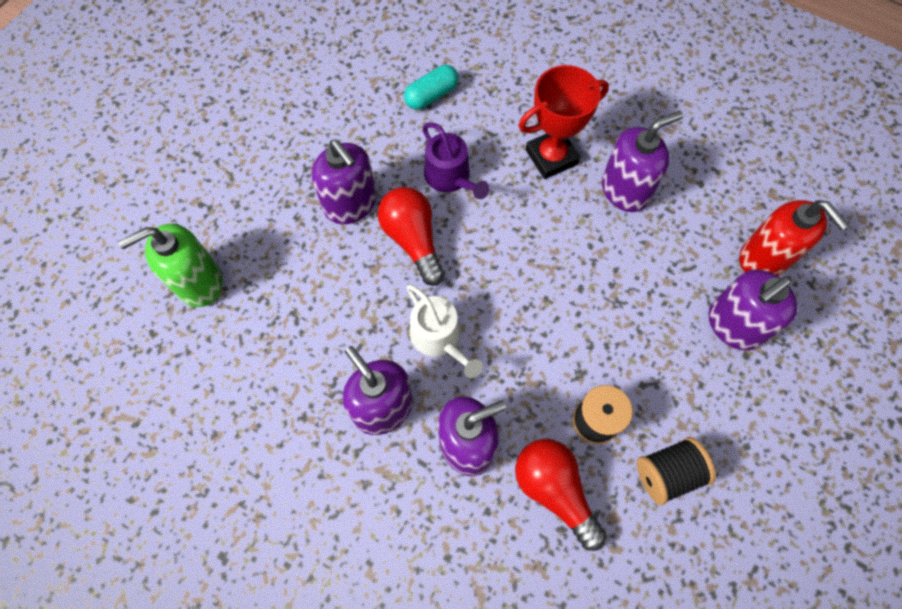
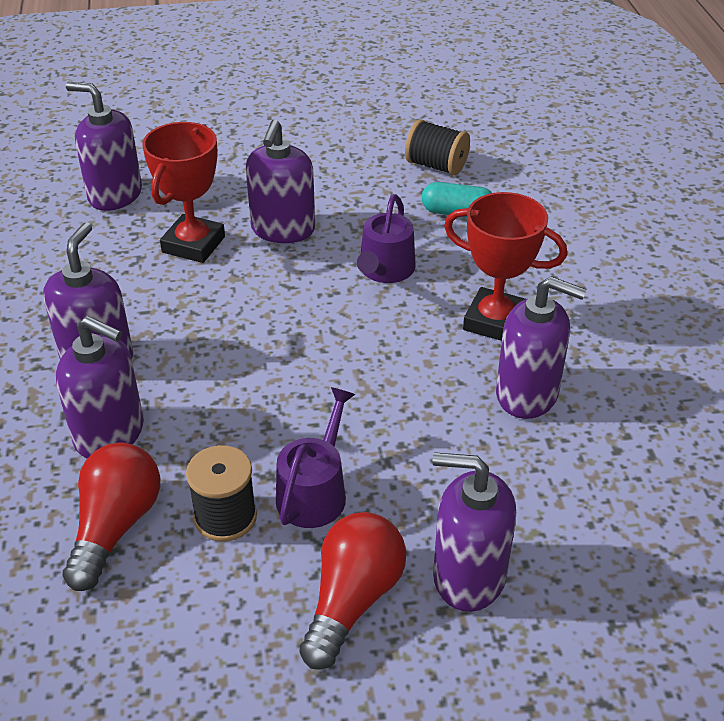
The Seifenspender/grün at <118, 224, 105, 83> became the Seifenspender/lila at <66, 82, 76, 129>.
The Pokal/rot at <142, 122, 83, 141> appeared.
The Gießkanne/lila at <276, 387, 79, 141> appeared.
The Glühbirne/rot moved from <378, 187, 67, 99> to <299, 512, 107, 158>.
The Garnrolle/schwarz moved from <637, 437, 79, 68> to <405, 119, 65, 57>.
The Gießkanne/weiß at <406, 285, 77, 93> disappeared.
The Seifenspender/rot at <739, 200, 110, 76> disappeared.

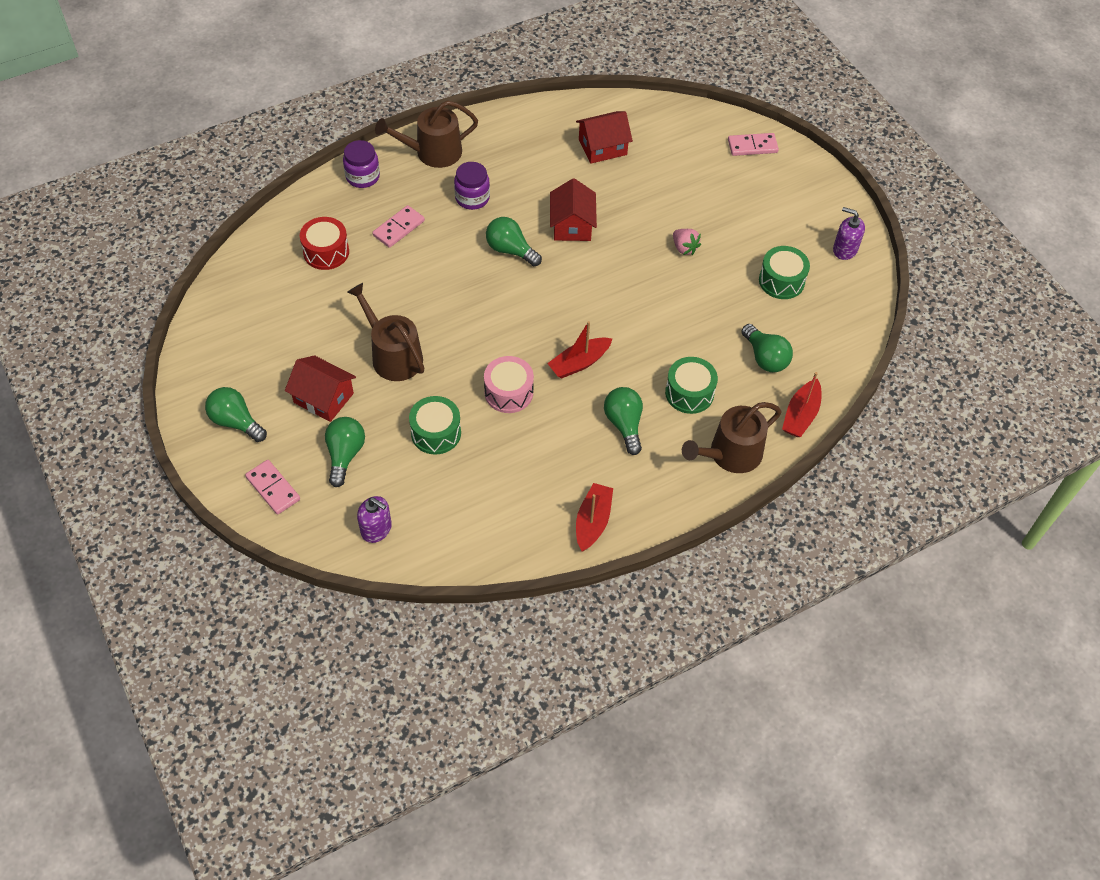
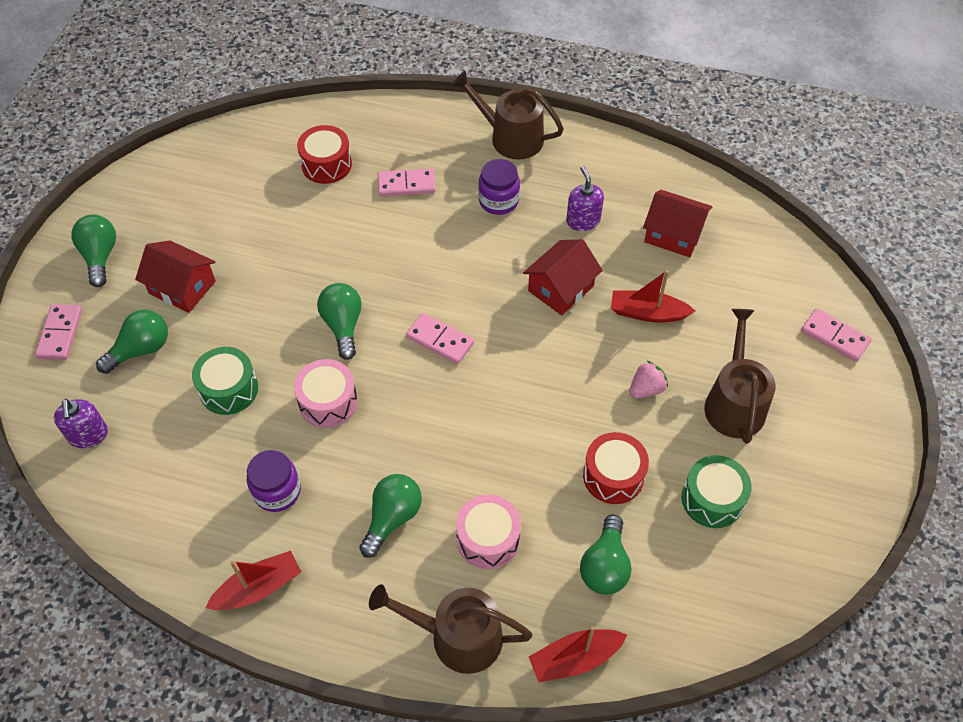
The Haus/rot at <285, 355, 71, 67> turned 45 degrees counterclockwise.
The Einmachglas/lila moved from <343, 140, 37, 48> to <247, 450, 54, 62>.
The Glühbirne/grün moved from <486, 217, 56, 49> to <317, 283, 45, 77>.
The Dominostein/rosa at <406, 313, 68, 51> appeared.
The Trommel/grün at <665, 357, 53, 57> became the Trommel/rosa at <456, 495, 65, 74>.
The Seifenspender/lila moved from <833, 207, 32, 53> to <566, 166, 38, 65>.
The Trommel/rot at <583, 432, 66, 72> appeared.
The Boot/rot moved from <547, 321, 66, 58> to <611, 270, 84, 52>.
The Erdbeere/rosa at <673, 229, 28, 26> turned 135 degrees counterclockwise.
The Gießkanne/braun moved from <347, 283, 77, 98> to <704, 309, 72, 135>.

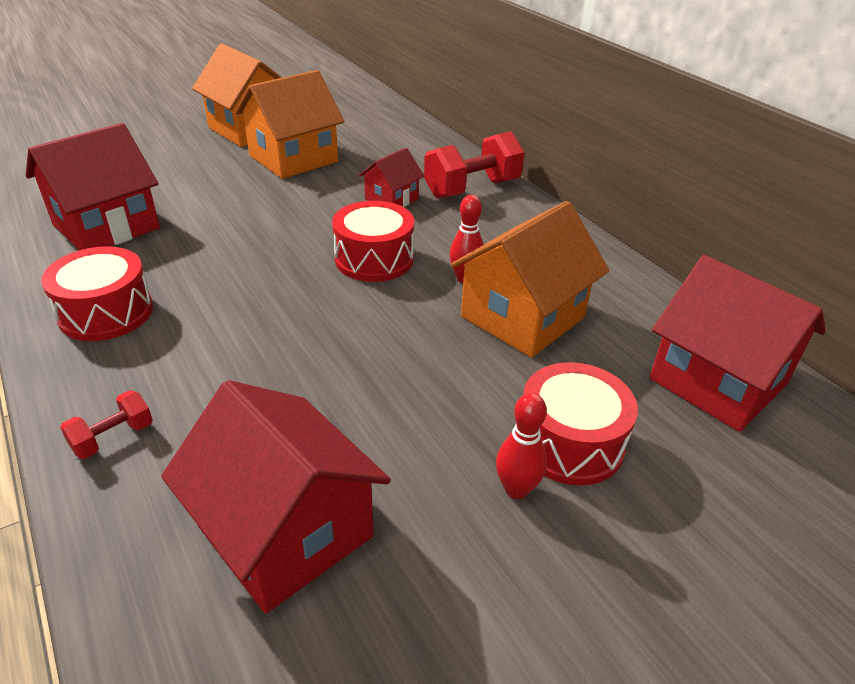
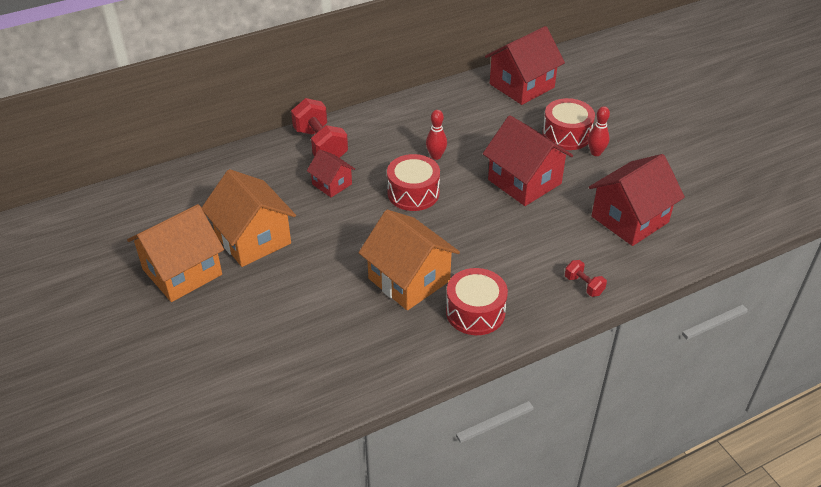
The Haus/orange moved from <451, 201, 158, 157> to <359, 210, 101, 100>.
The Haus/rot moved from <26, 123, 134, 127> to <483, 115, 90, 91>.

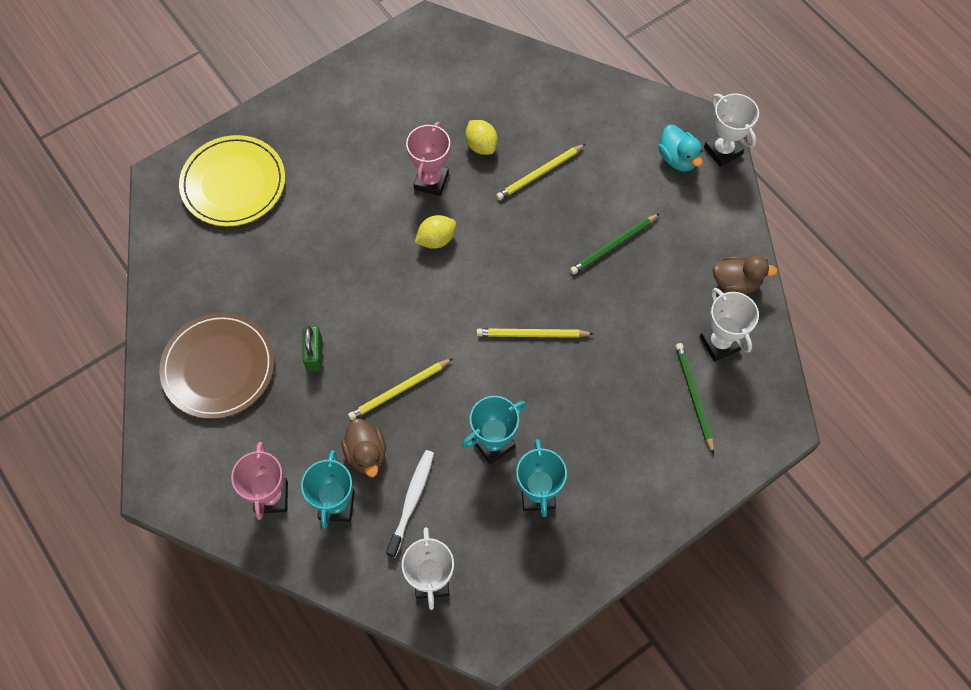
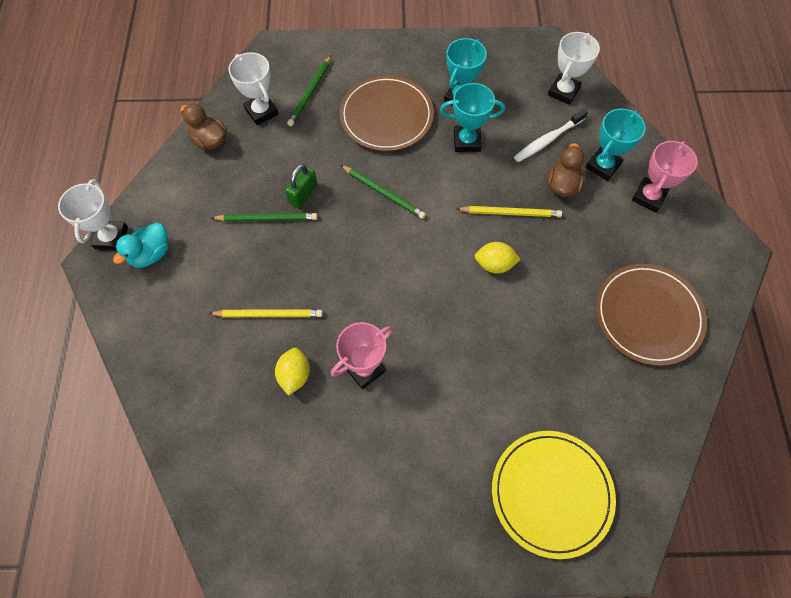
The Ente/türkis at <658, 125, 45, 46> turned 150 degrees counterclockwise.
The Pokal/weiß at <700, 288, 59, 74> turned 45 degrees counterclockwise.
The Vorhängeschloss/grün moved from <302, 325, 20, 47> to <285, 164, 32, 44>.
The Teller/braun at <339, 75, 95, 76> appeared.
The Bleistift/gelb at <477, 328, 117, 10> became the Bleistift/grün at <341, 165, 85, 54>.
The Zitrone/gelb moved from <415, 215, 41, 34> to <475, 242, 46, 32>.

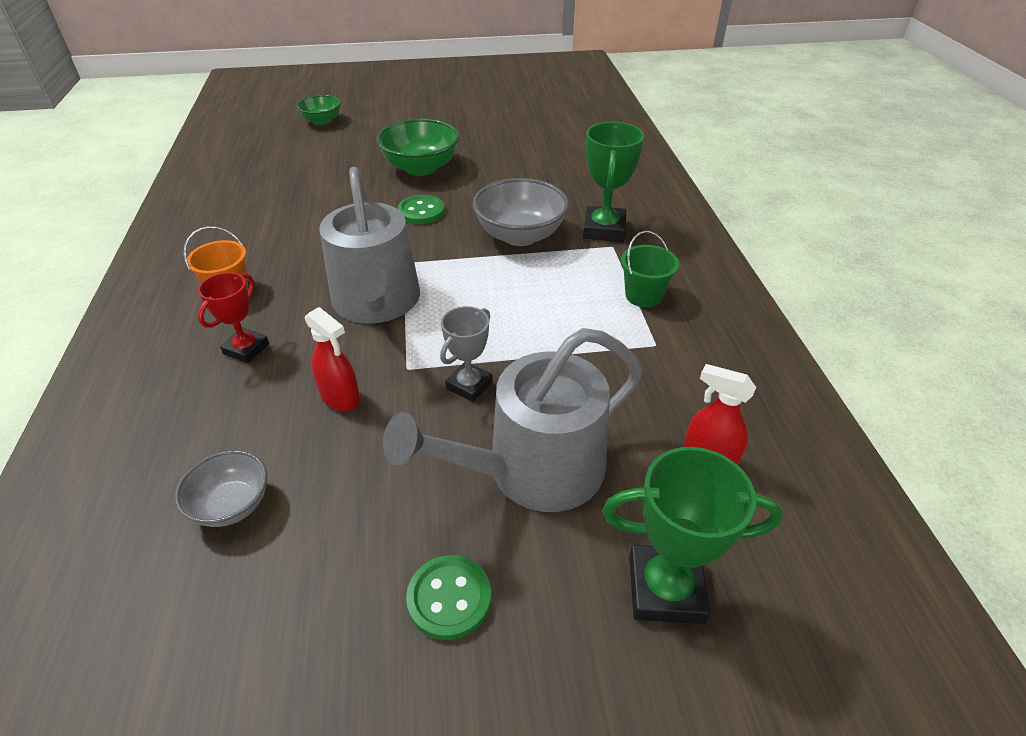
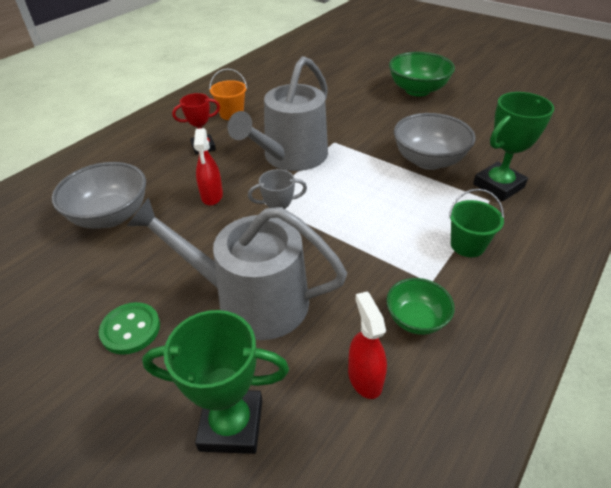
The Schüssel/grau at <175, 450, 92, 77> changed to 1.67 times the size.
The Pokal/grün at <602, 447, 181, 177> turned 45 degrees counterclockwise.
The Schüssel/grün moved from <297, 95, 44, 30> to <386, 278, 69, 57>.
The Knopf/grün at <397, 195, 48, 29> disappeared.

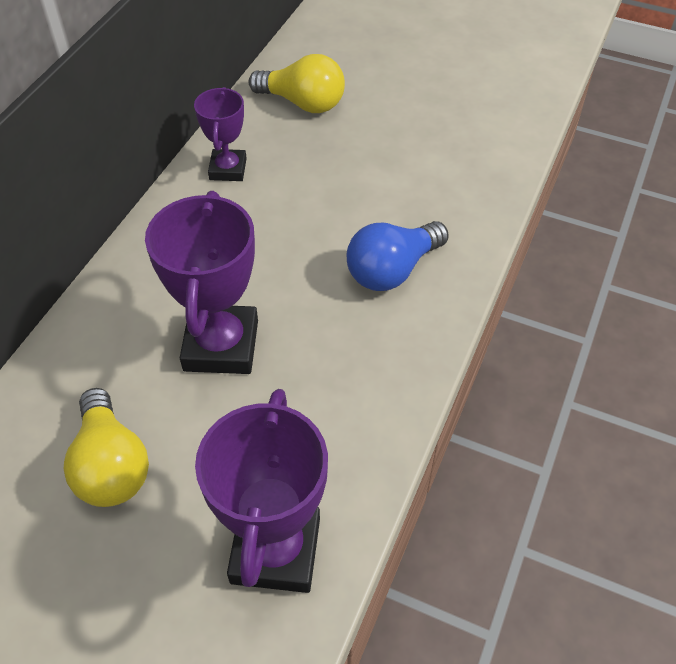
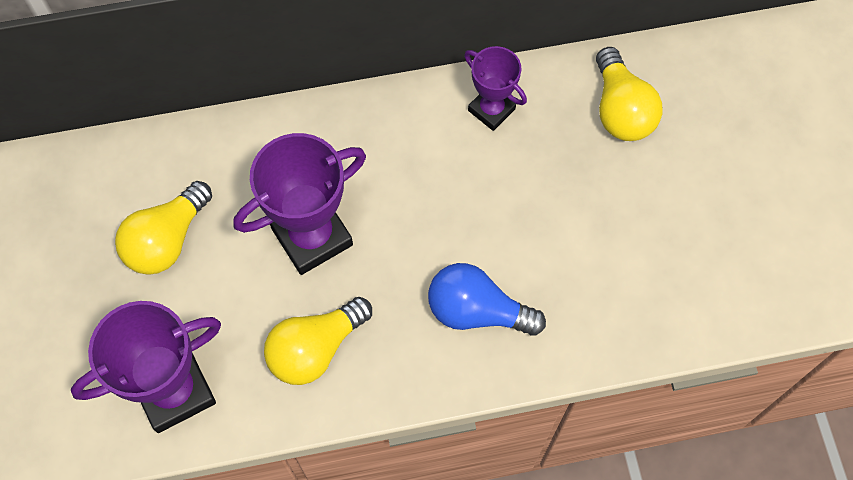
The Glühbirne/gelb at <264, 297, 108, 88> appeared.
The Pokal/lila at <194, 87, 53, 94> turned 75 degrees clockwise.

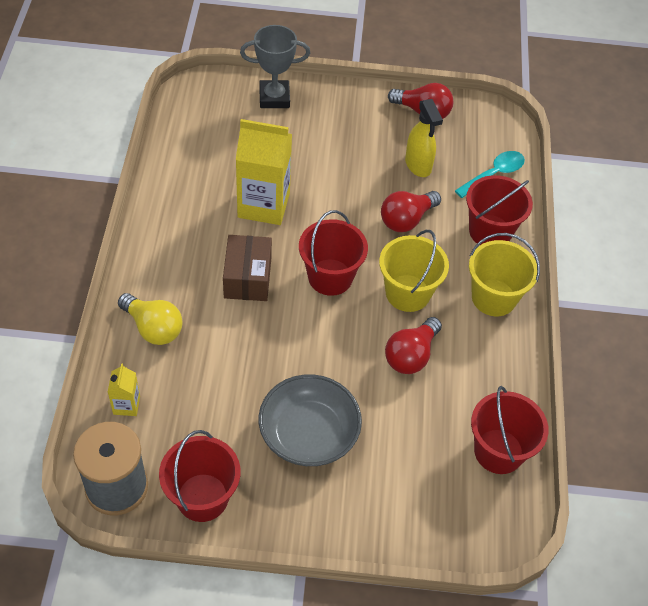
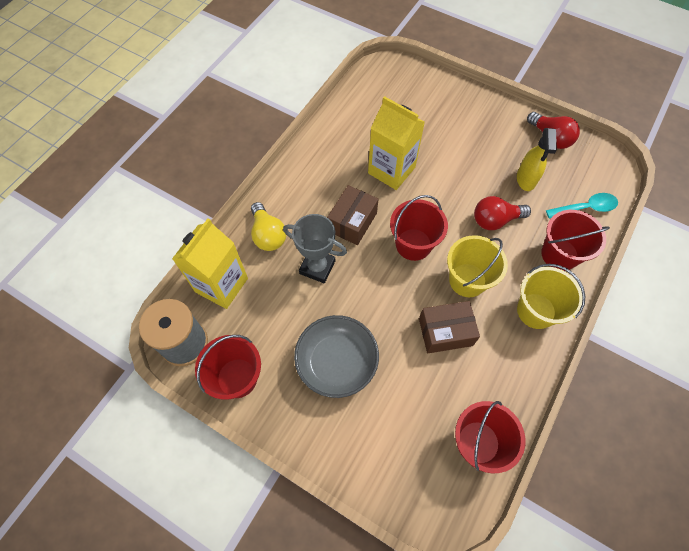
The Getränkekarton/gelb at <108, 364, 32, 52> changed to 2.17 times the size.
The Pokal/grau moved from <240, 25, 70, 83> to <283, 214, 64, 69>.
The Glühbirne/rot at <385, 317, 57, 57> was replaced by the Schachtel/braun at <419, 301, 61, 52>.

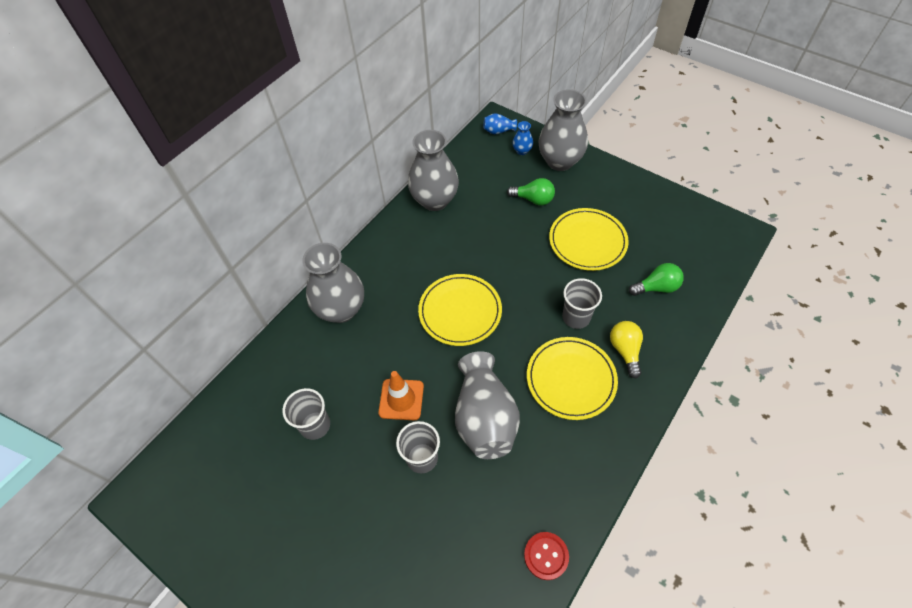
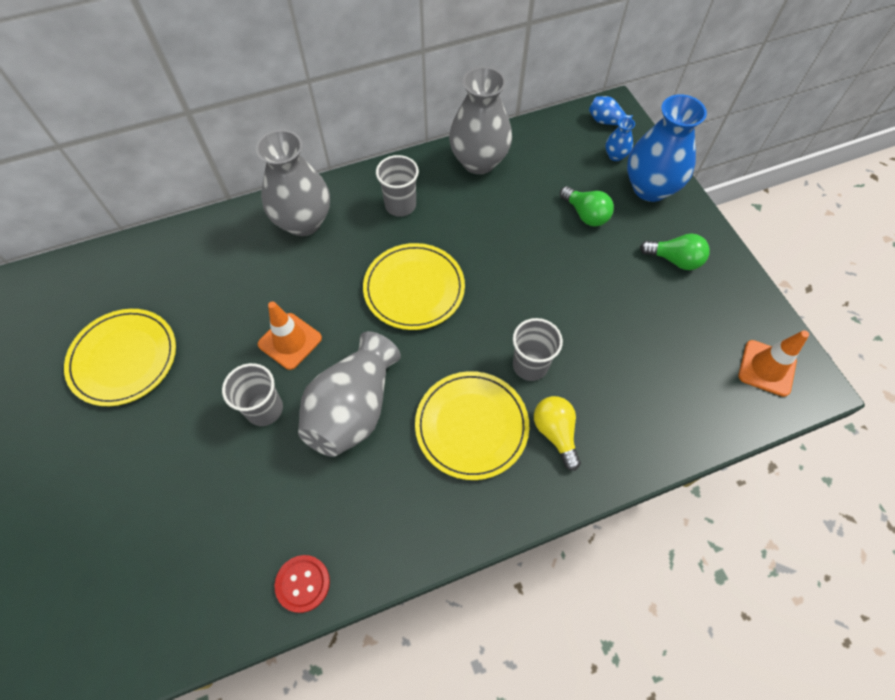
The Teller/gelb moved from <549, 208, 80, 63> to <64, 309, 112, 97>.
The Becher/grau moved from <282, 388, 48, 52> to <376, 155, 43, 62>.
The Glühbirne/gelb at <610, 321, 33, 57> turned 45 degrees counterclockwise.
The Vase/grau at <539, 89, 49, 82> became the Vase/blau at <627, 94, 80, 108>.
The Glühbirne/grün moved from <629, 263, 55, 33> to <640, 233, 70, 37>.
The Leitkegel/orange at <739, 330, 70, 67> appeared.

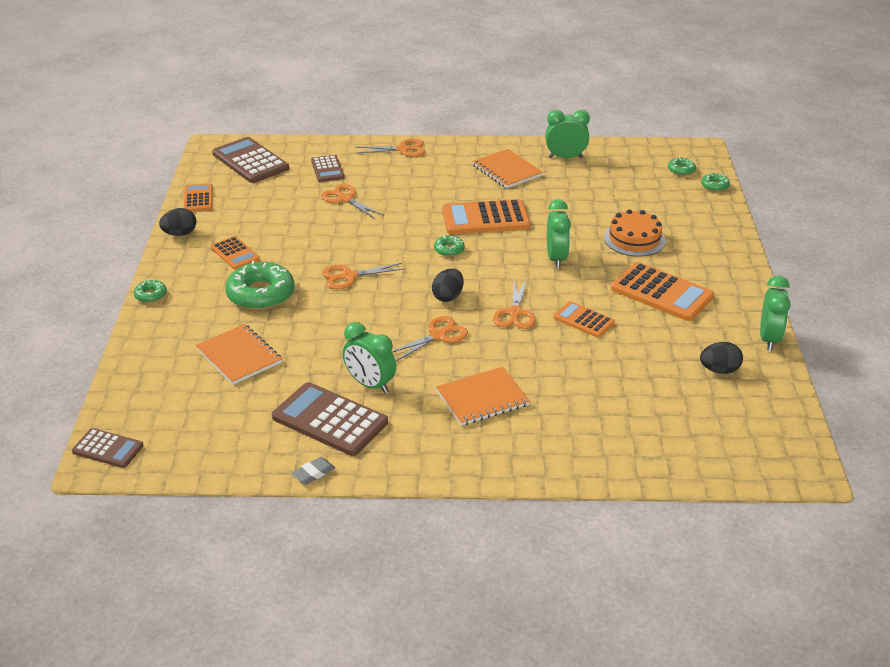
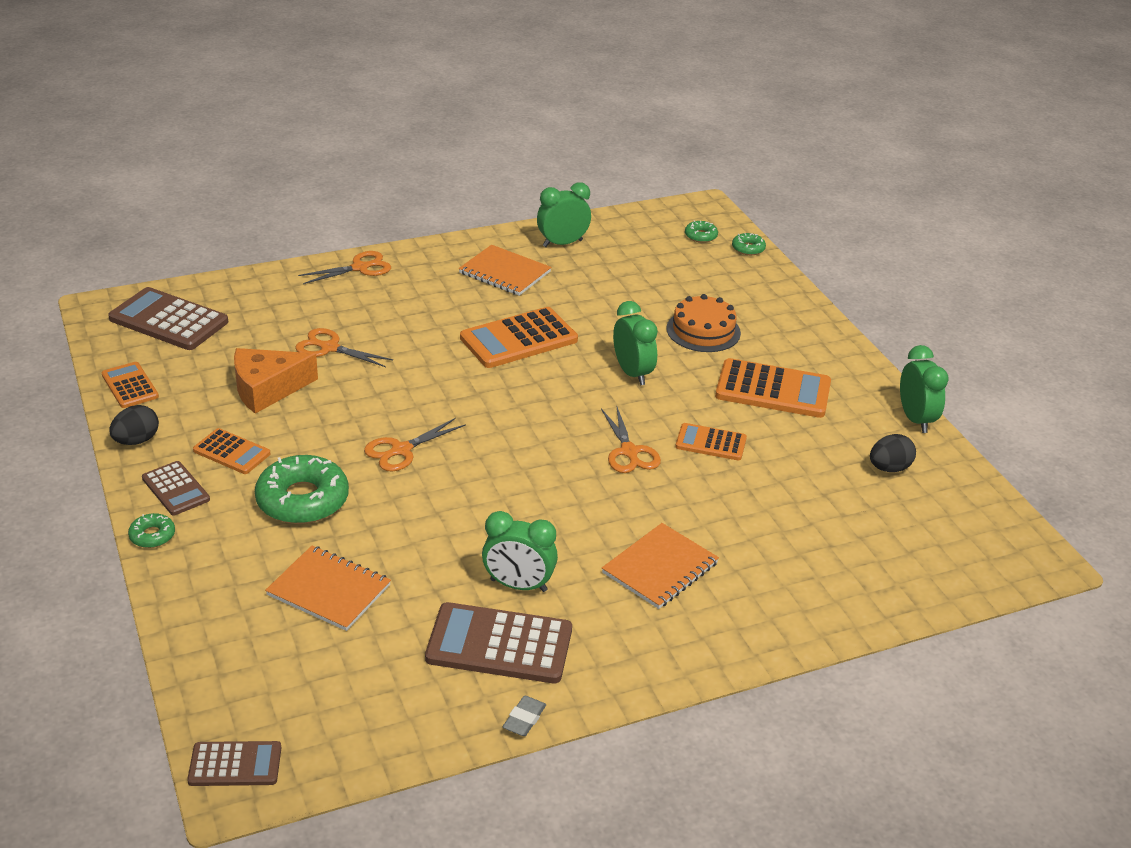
The Taschenrechner/braun moved from <311, 155, 33, 27> to <142, 461, 68, 54>.
The Käse/orange at <234, 348, 84, 66> appeared.
The Schere/orange at <392, 316, 76, 45> disappeared.
The Ei/schwarz at <432, 268, 32, 34> disappeared.
The Donut/grün at <434, 235, 31, 22> disappeared.

